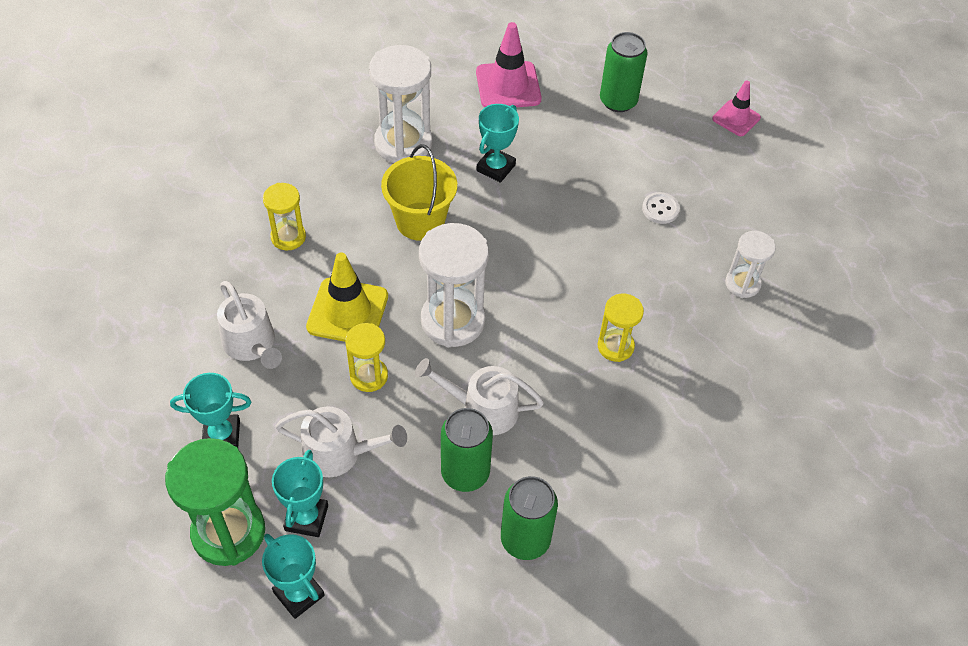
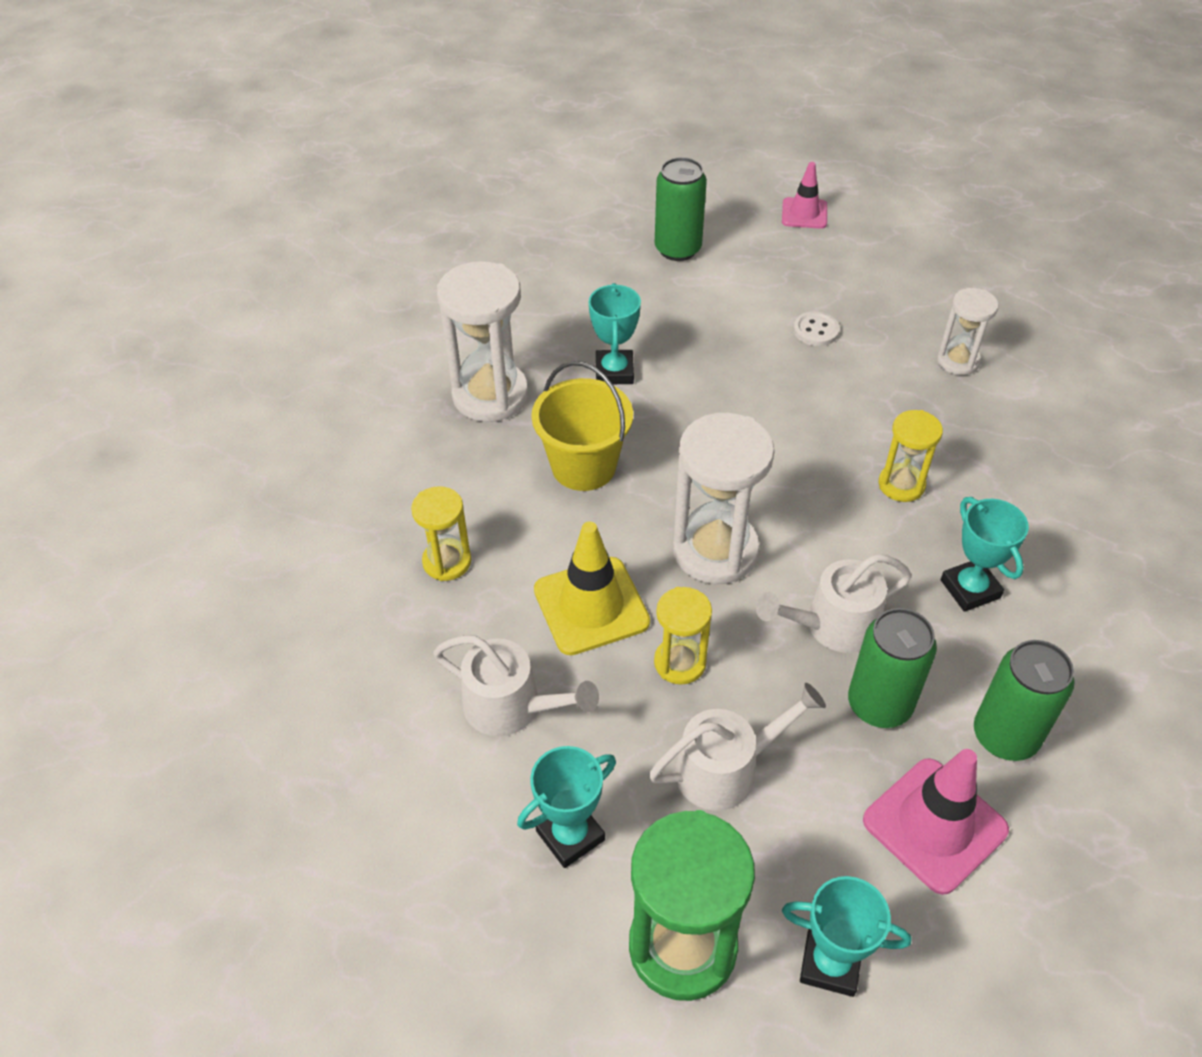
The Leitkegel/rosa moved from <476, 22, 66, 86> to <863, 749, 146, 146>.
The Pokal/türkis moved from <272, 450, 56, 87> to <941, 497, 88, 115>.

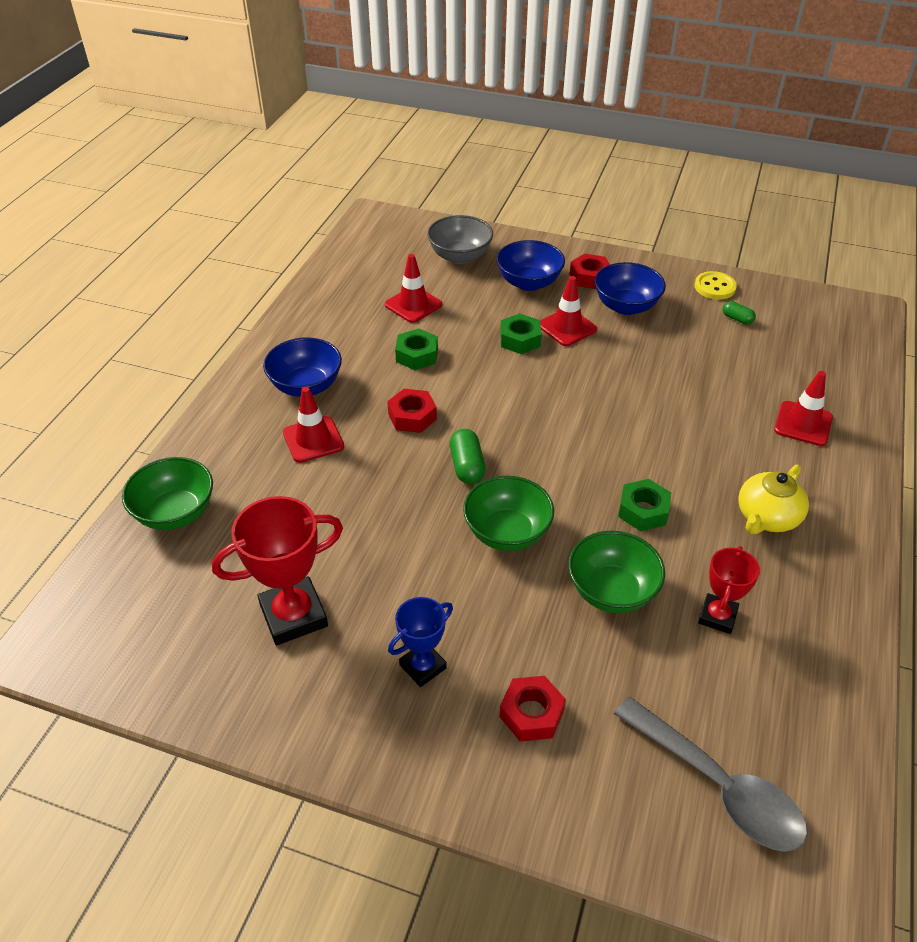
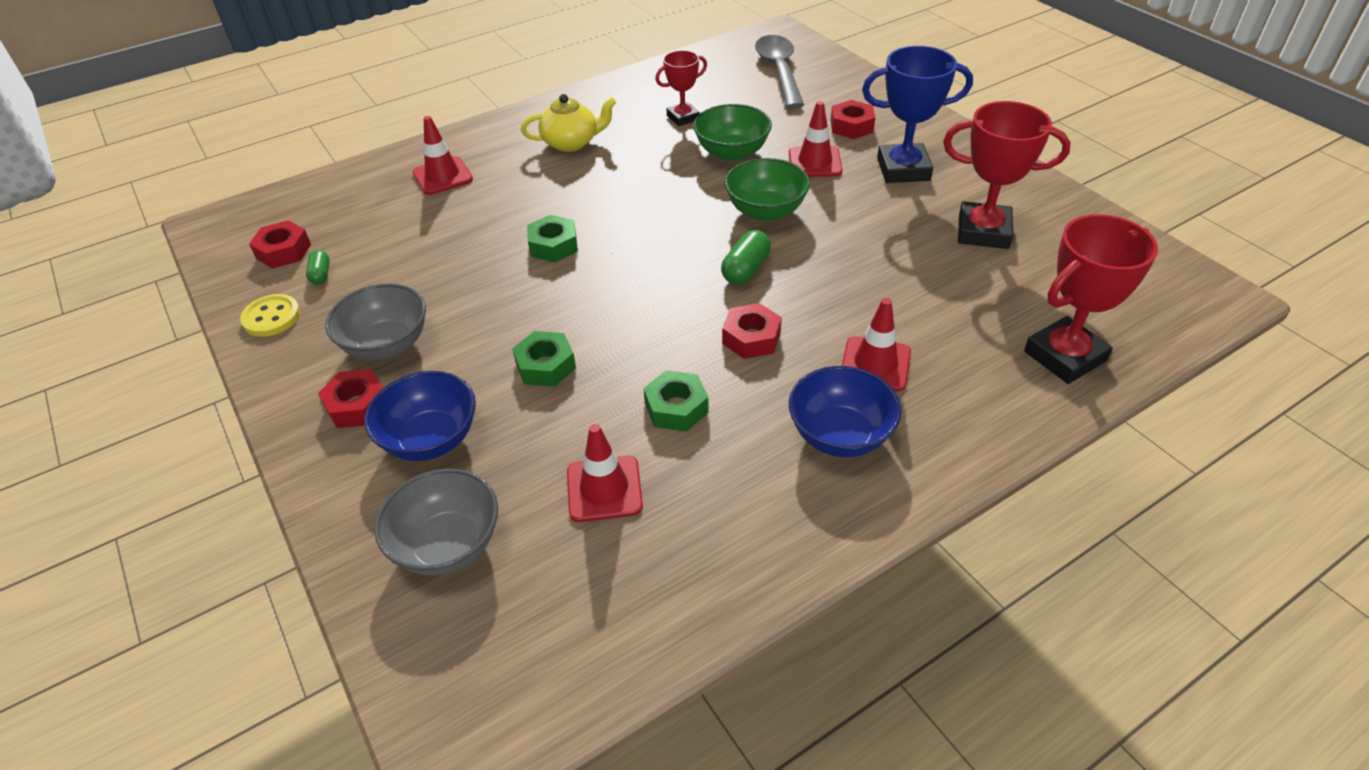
The Sechskantmutter/rot at <249, 220, 62, 49> appeared.
The Schüssel/blau at <595, 262, 71, 53> became the Schüssel/grau at <325, 284, 101, 76>.
The Sechskantmutter/grün moved from <618, 479, 53, 52> to <527, 215, 51, 47>.
The Leitkegel/rot moved from <540, 276, 57, 70> to <789, 101, 53, 76>.
The Pokal/blau at <388, 597, 65, 90> changed to 1.67 times the size.
The Schüssel/grün at <122, 457, 91, 73> was replaced by the Pokal/rot at <1024, 214, 134, 170>.

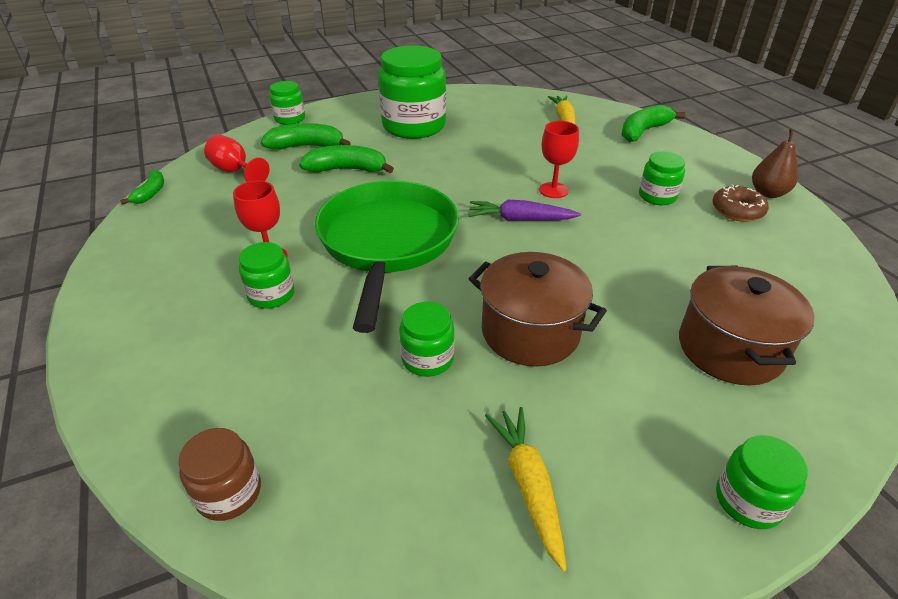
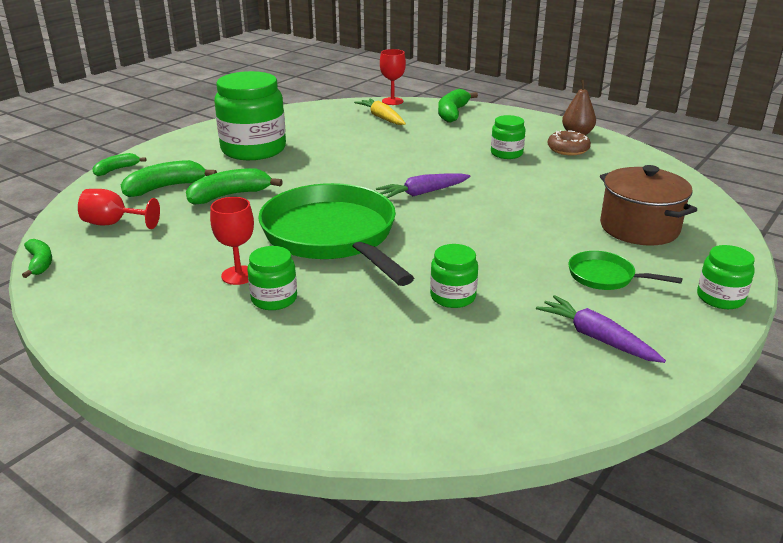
The Einmachglas/grün at <269, 81, 36, 44> was replaced by the Banane/grün at <92, 153, 55, 23>.
The Kelch/rot moved from <539, 121, 40, 77> to <380, 49, 26, 56>.
The Karotte/gelb at <485, 407, 82, 164> became the Karotte/lila at <536, 295, 130, 68>.
The Pfanne/grün at <568, 251, 114, 39> appeared.
The Einmachglas/braun at <178, 428, 83, 93> disappeared.
The Kochtopf/braun at <468, 252, 139, 115> disappeared.

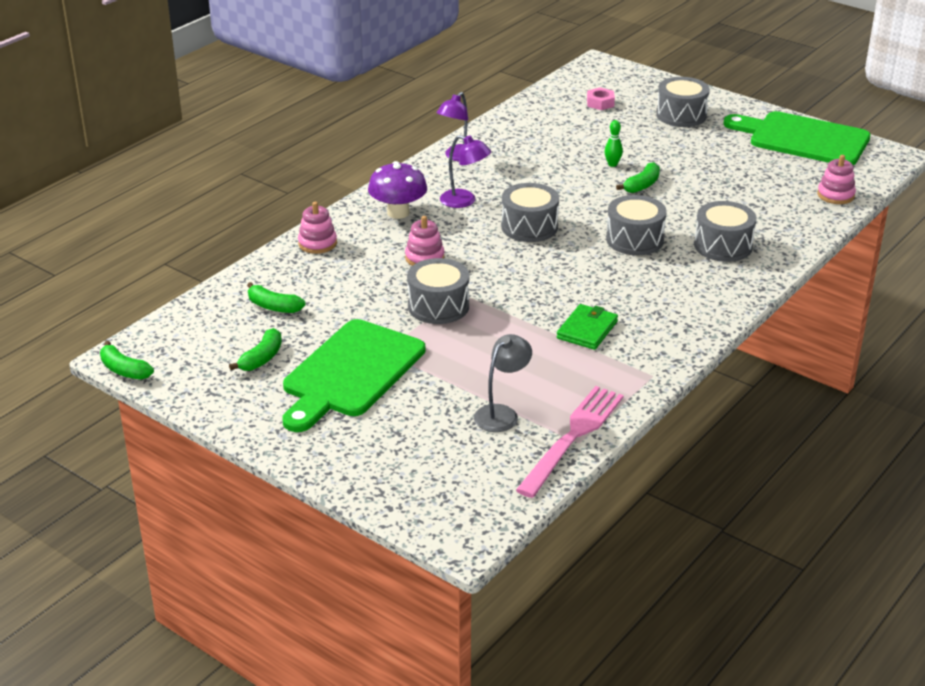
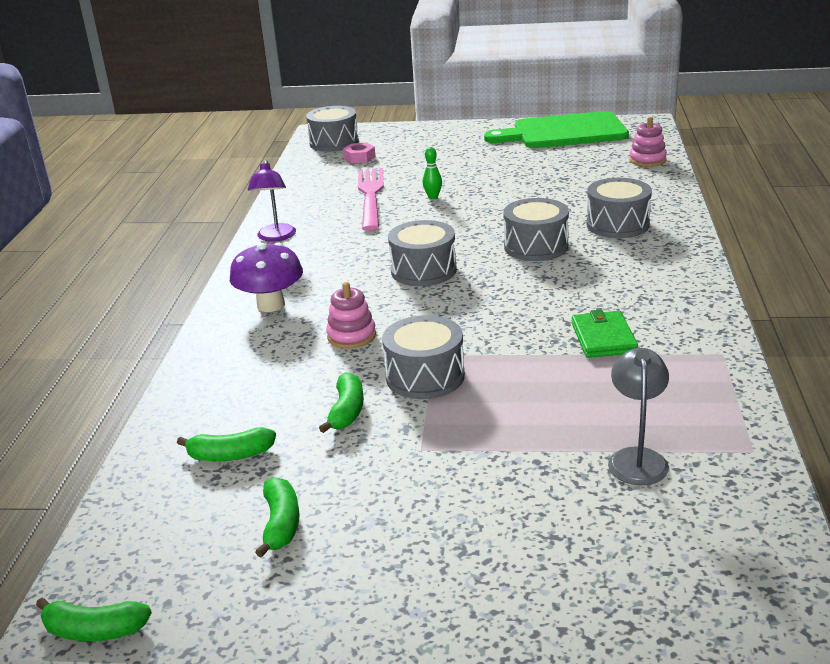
The Trommel/grau moved from <656, 77, 54, 50> to <306, 106, 53, 46>.
The Banane/grün moved from <616, 162, 44, 31> to <319, 372, 45, 61>.
The Gabel/rosa moved from <516, 386, 108, 112> to <358, 168, 26, 63>.
The Schneidebrett/grün at <282, 319, 144, 113> disappeared.
The Stapelspielzeug/rosa at <298, 202, 39, 52> disappeared.
The Lampe/lila at <440, 135, 51, 73> disappeared.

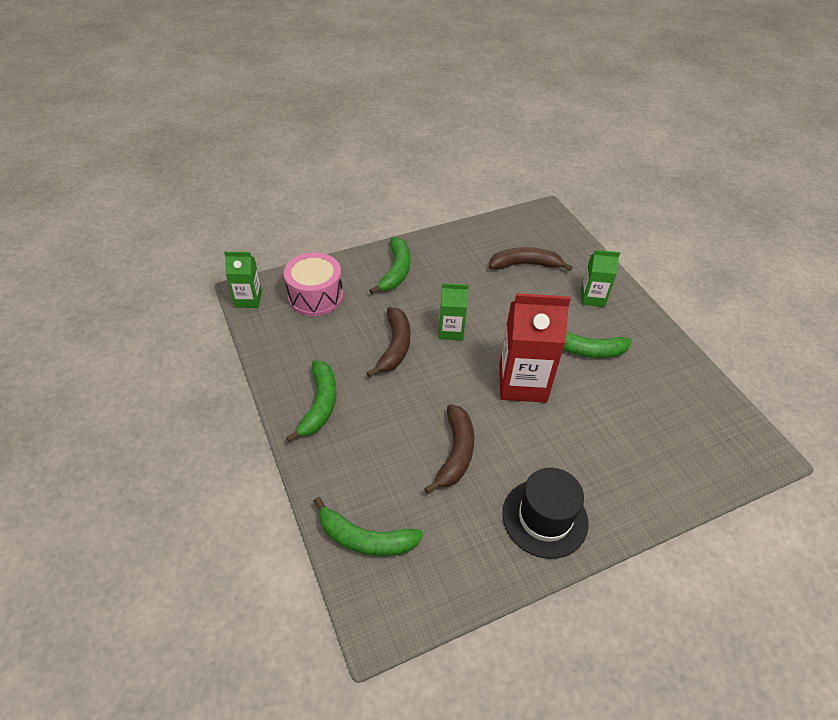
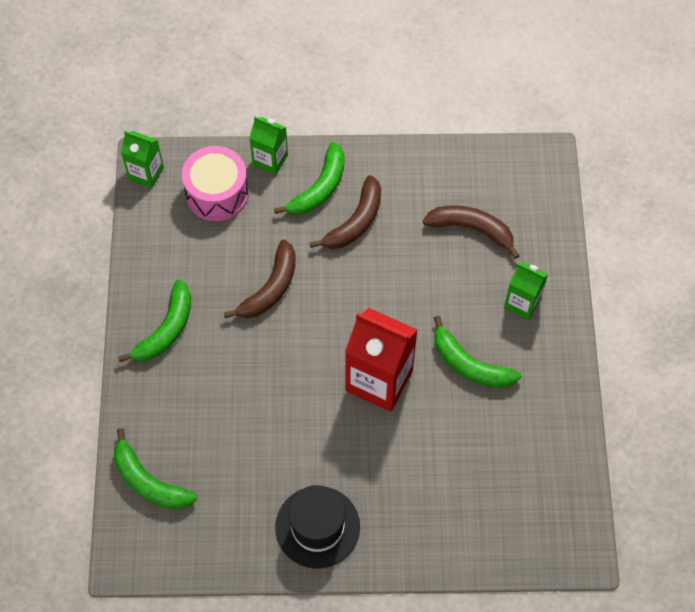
The Getränkekarton/grün moved from <439, 283, 30, 58> to <249, 116, 39, 59>.
The Banane/braun moved from <424, 404, 50, 90> to <309, 175, 72, 74>.

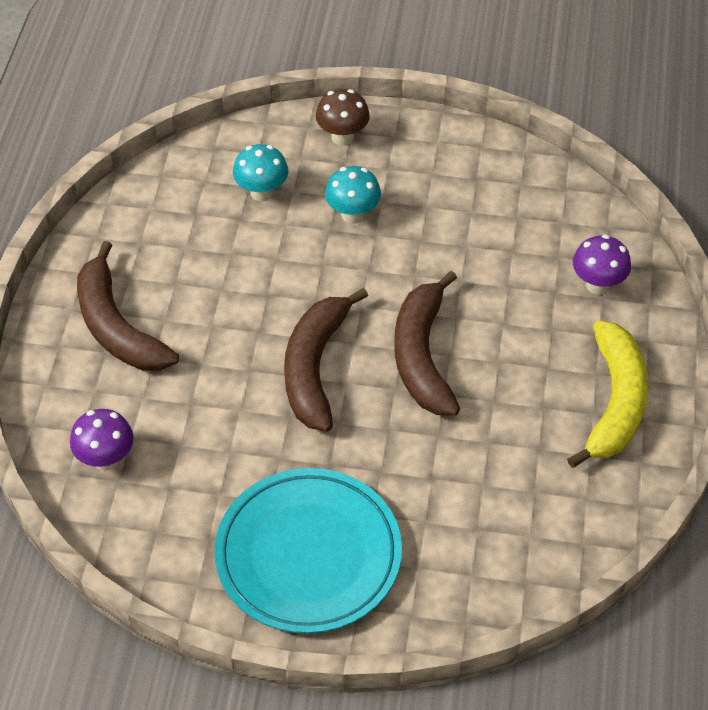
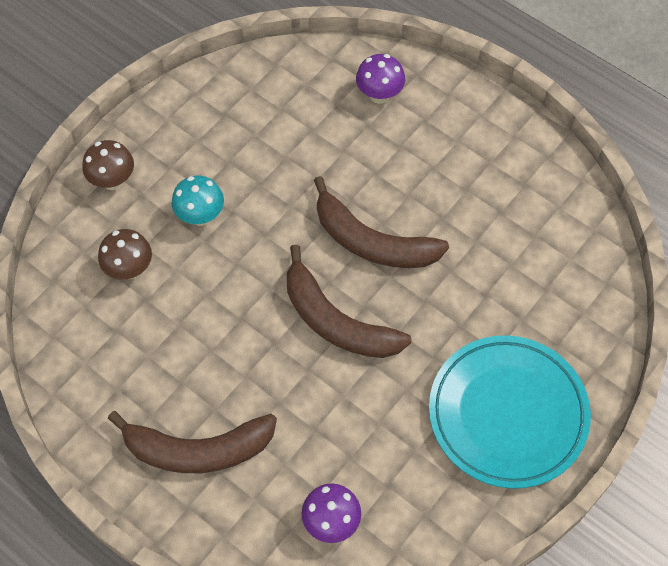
The Pilz/türkis at <233, 144, 55, 58> became the Pilz/braun at <98, 229, 54, 51>.
The Banane/gelb at <567, 321, 82, 147> disappeared.

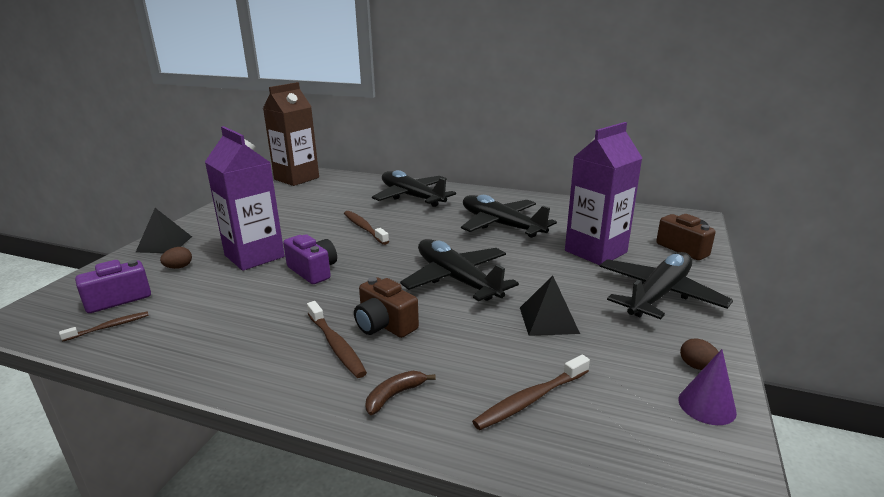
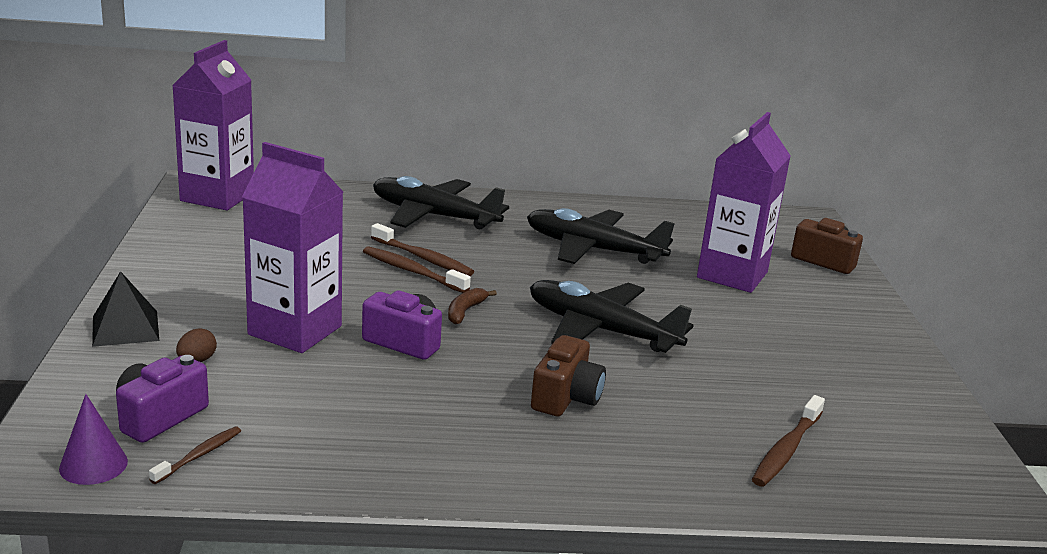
The Kegel/lila moved from <678, 349, 59, 76> to <59, 394, 69, 91>.
The Getränkekarton/braun at <263, 82, 56, 104> became the Getränkekarton/lila at <172, 40, 82, 171>.
The Zahnbürste/braun moved from <307, 301, 60, 77> to <371, 223, 103, 53>.
The Banane/braun moved from <365, 371, 71, 44> to <448, 288, 49, 37>.
The Kamera/braun at <354, 277, 65, 61> turned 90 degrees counterclockwise.
The Pyramide/schwarz at <520, 276, 60, 60> disappeared.
The Flugzeug/schwarz at <599, 252, 134, 67> disappeared.
The Ei/braun at <680, 338, 39, 32> disappeared.

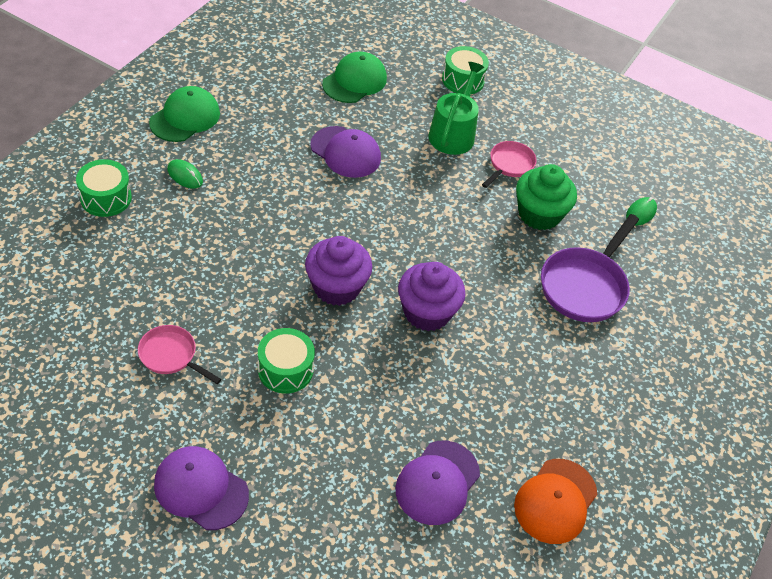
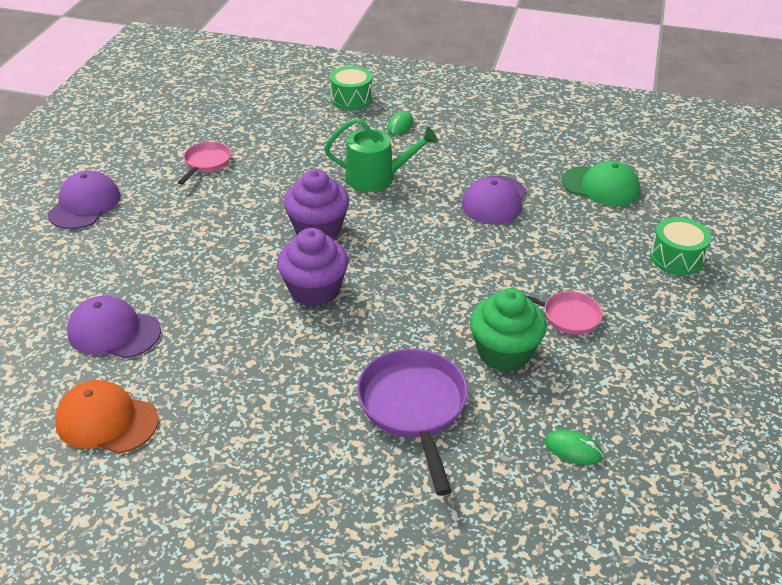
The Gießkanne/grün moved from <429, 62, 55, 93> to <324, 118, 114, 74>.
The Pfanne/lila at <541, 214, 98, 108> turned 60 degrees clockwise.
The Kappe/grün at <149, 86, 71, 56> disappeared.
The Trommel/grün at <258, 328, 57, 65> disappeared.

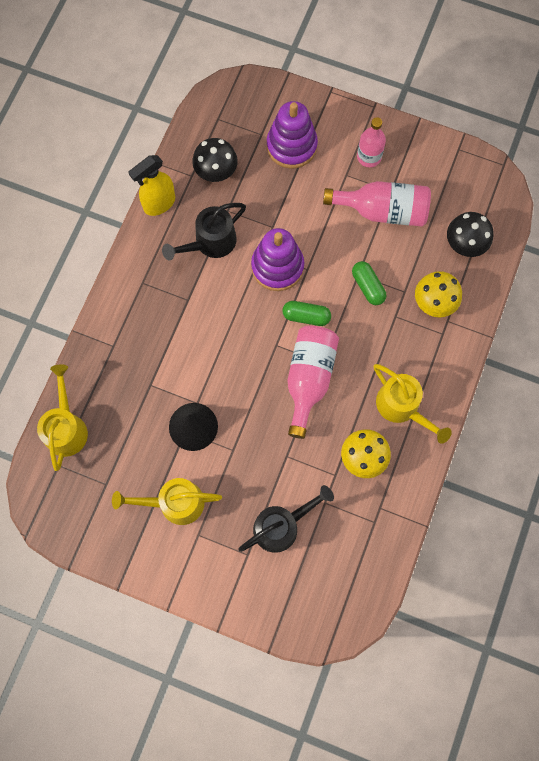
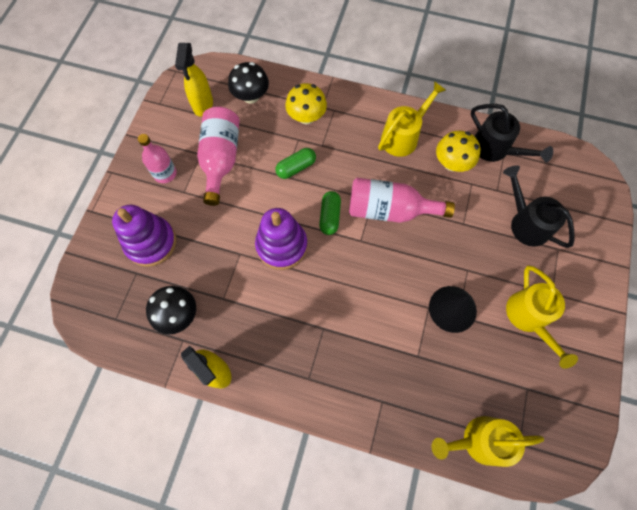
The Sprühflasche/gelb at <175, 43, 38, 74> appeared.
The Gießkanne/schwarz moved from <162, 203, 84, 57> to <471, 104, 82, 58>.

